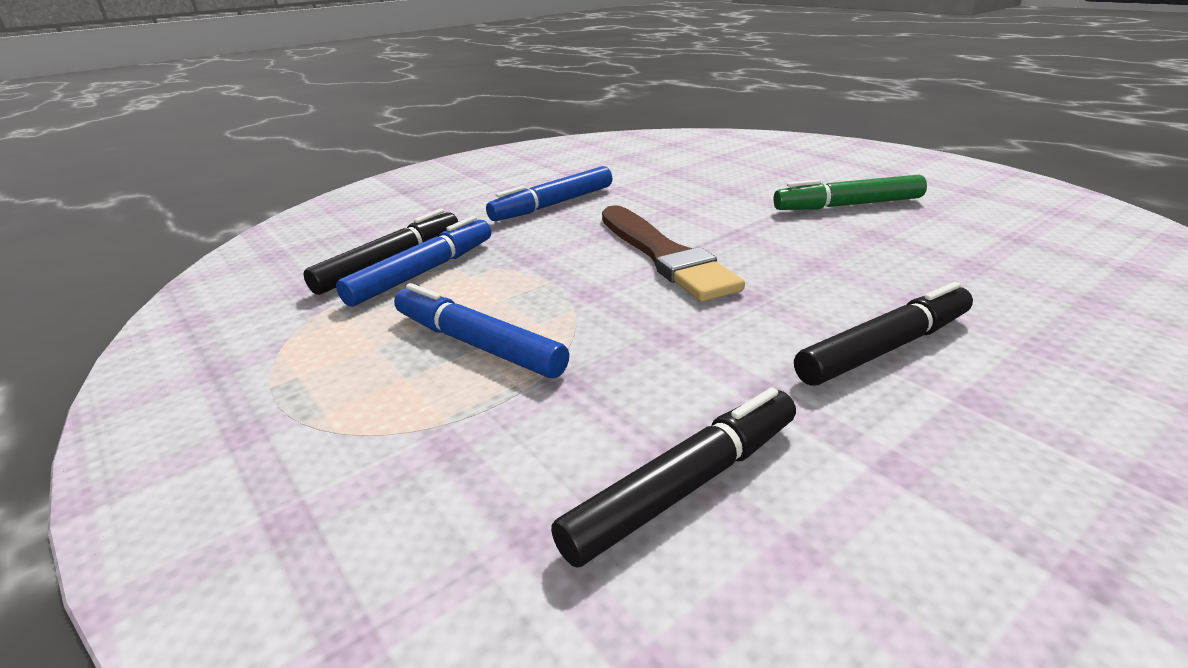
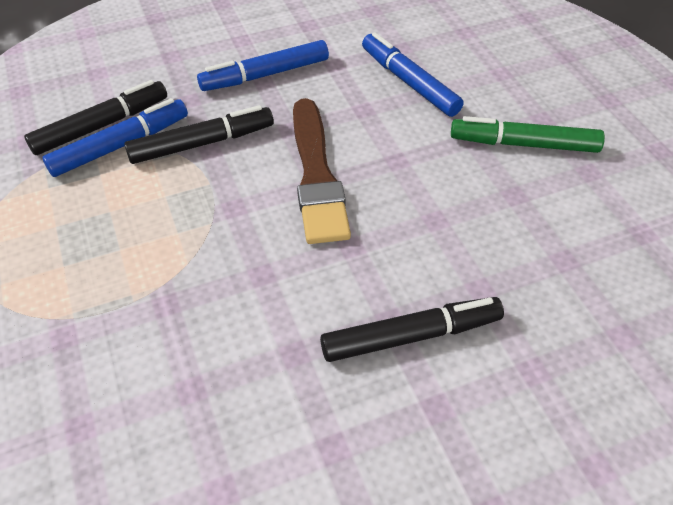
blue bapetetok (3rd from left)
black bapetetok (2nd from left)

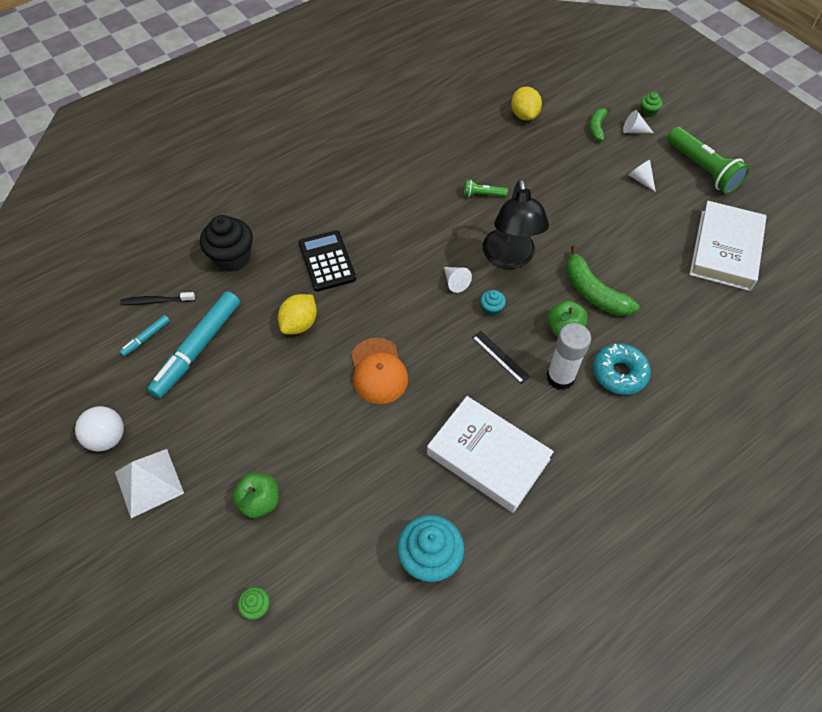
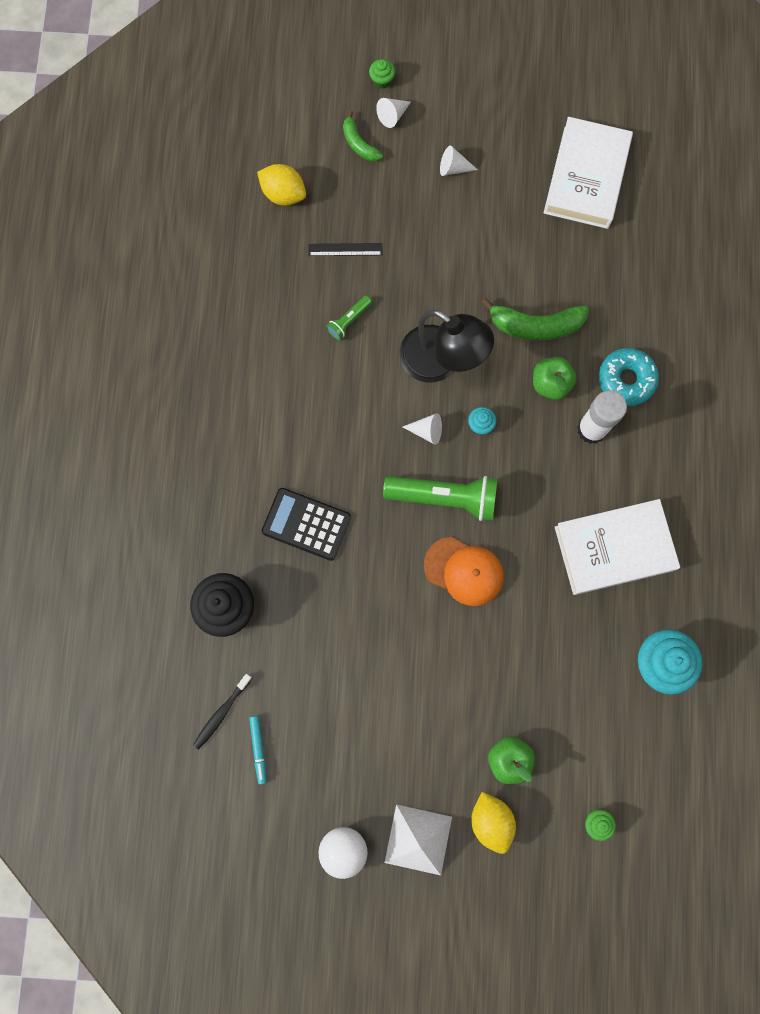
turquoise bapetetok (2nd from left in the first image)
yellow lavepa (2nd from left)
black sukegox
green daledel (2nd from left)
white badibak (1st from left)

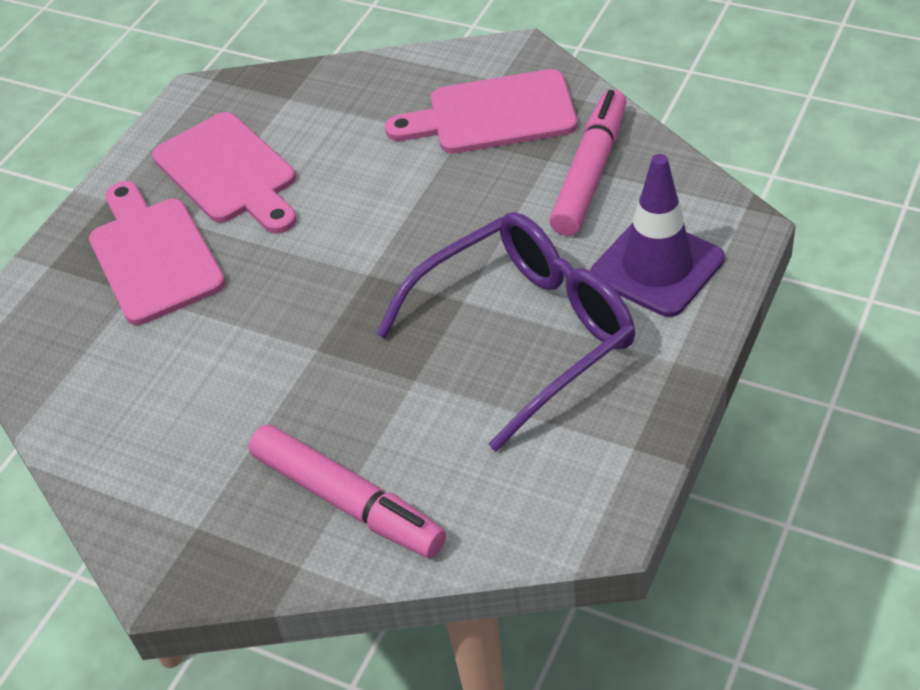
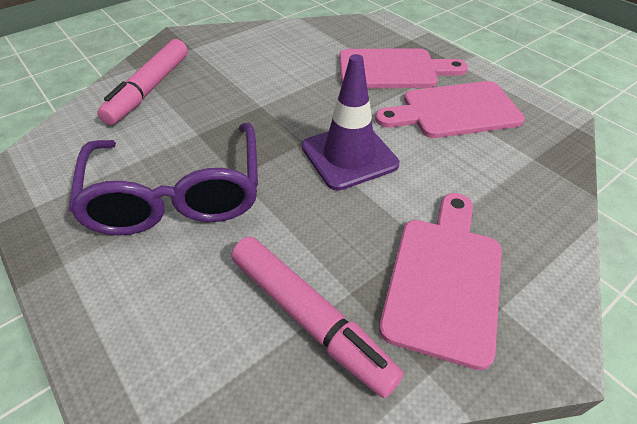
pink bapetetok (1st from left)
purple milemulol

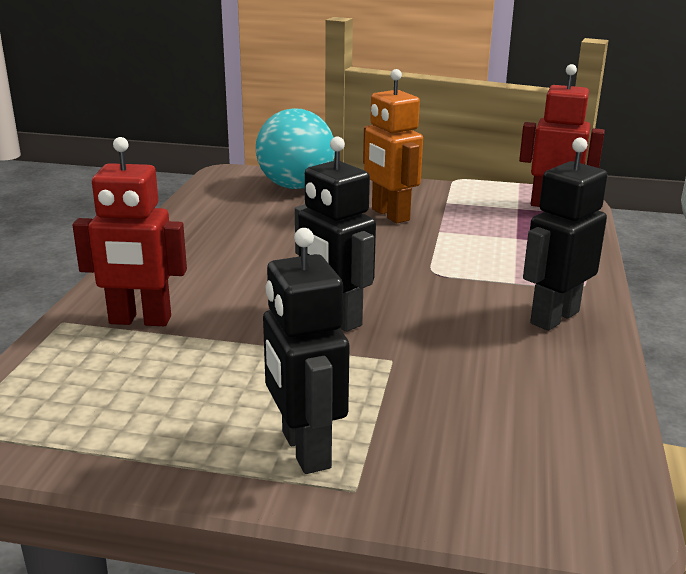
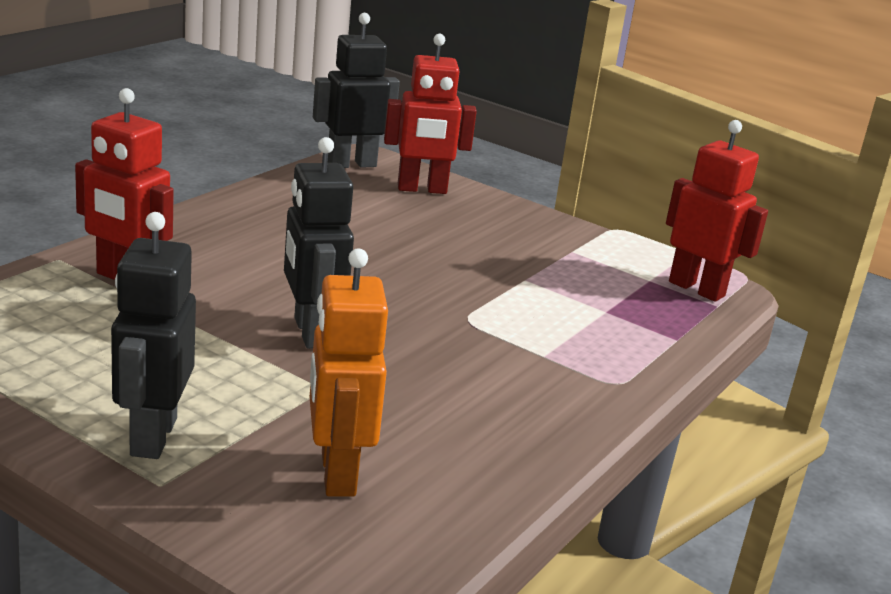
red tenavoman (2nd from left)
orange tenavoman
black tenavoman (3rd from left)

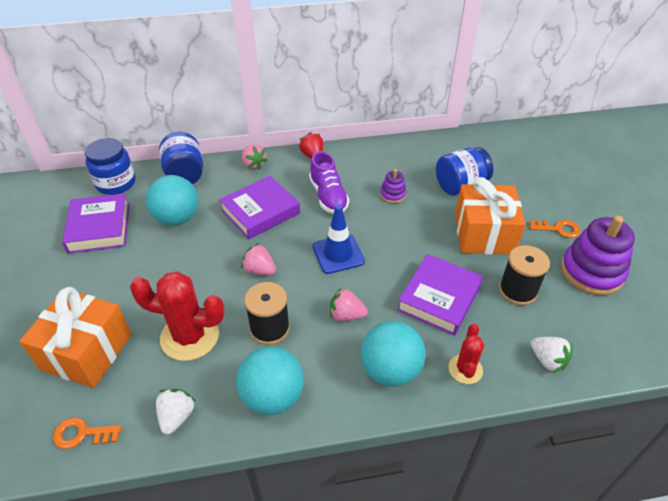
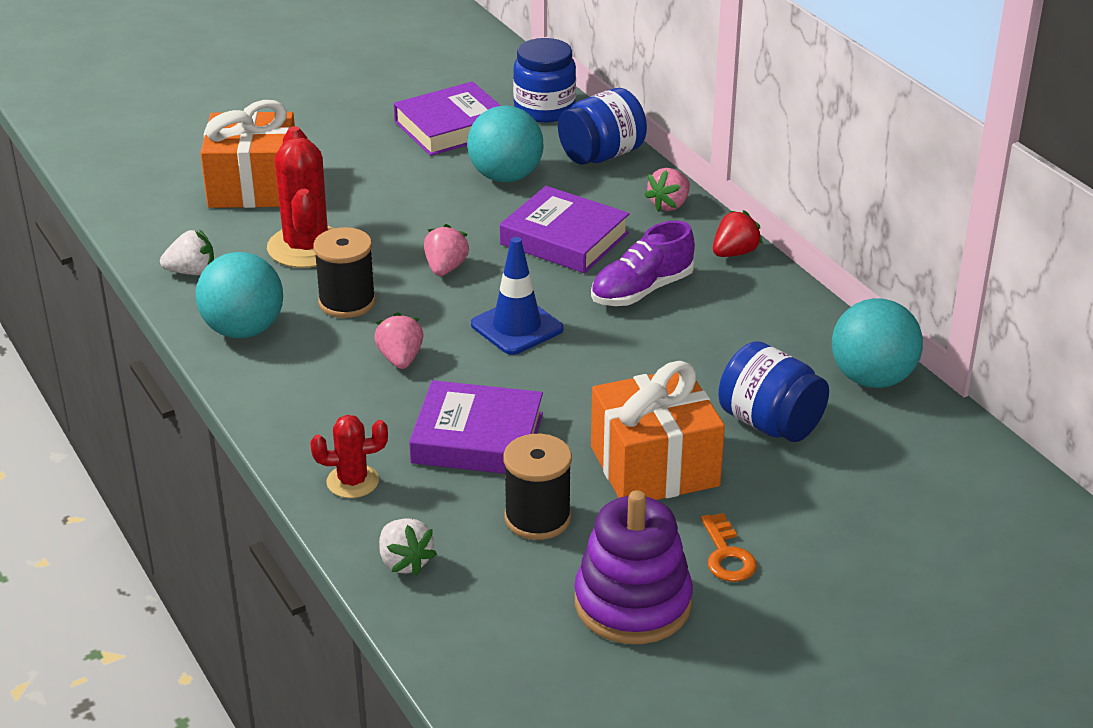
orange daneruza (1st from left in the first image)
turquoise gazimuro (3rd from left)
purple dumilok (1st from left in the first image)
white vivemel (2nd from left)

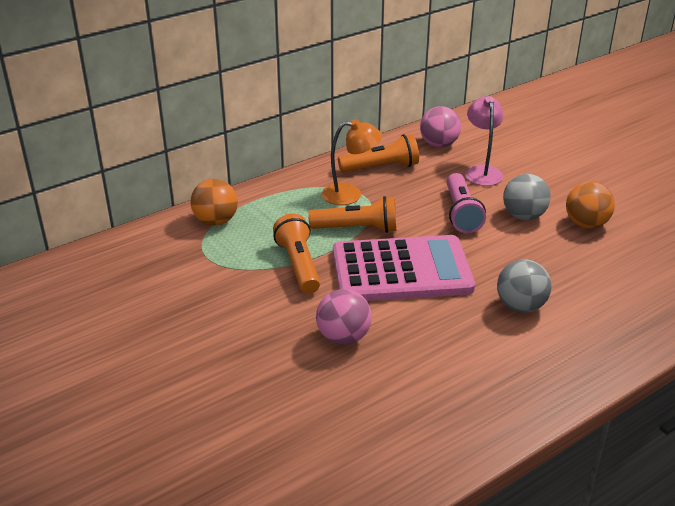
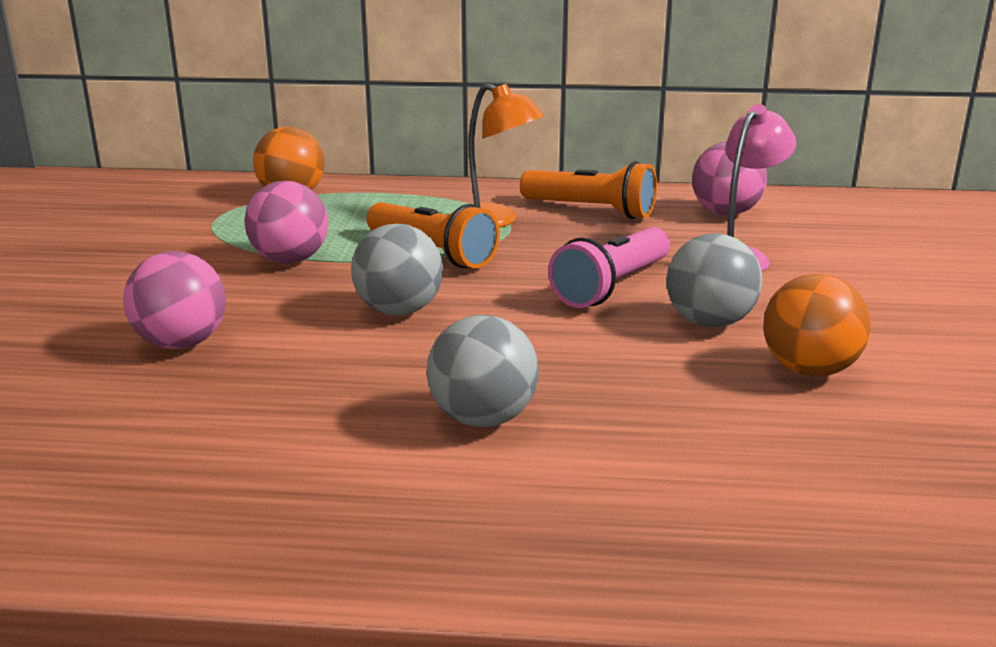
pink gazimuro (2nd from left)
grey gazimuro (1st from left)

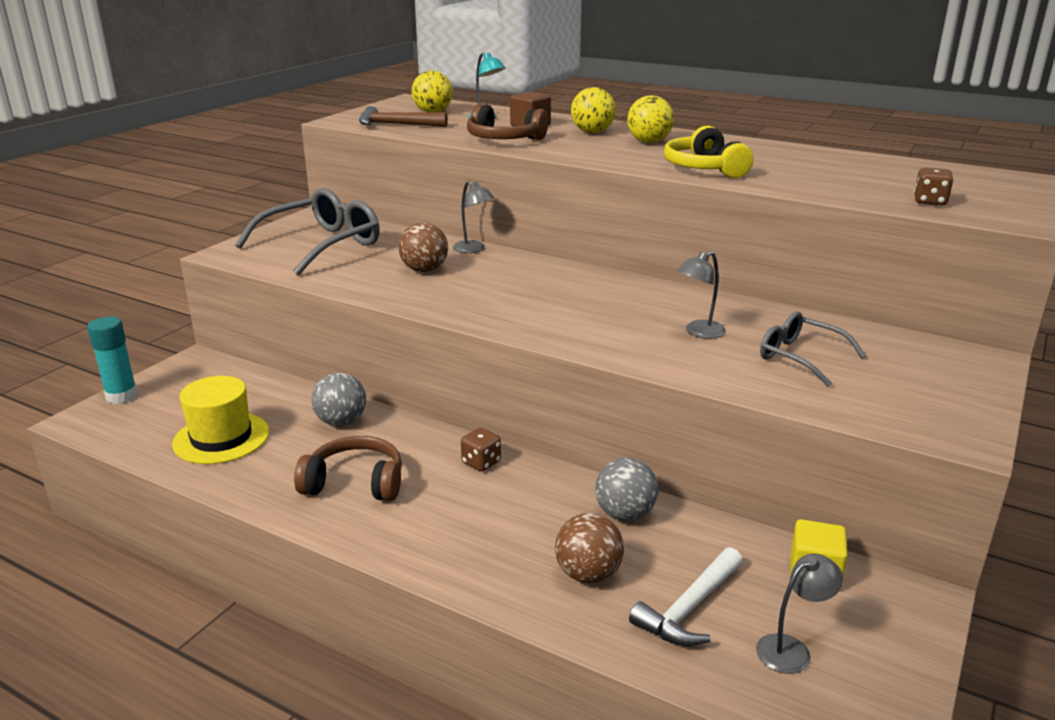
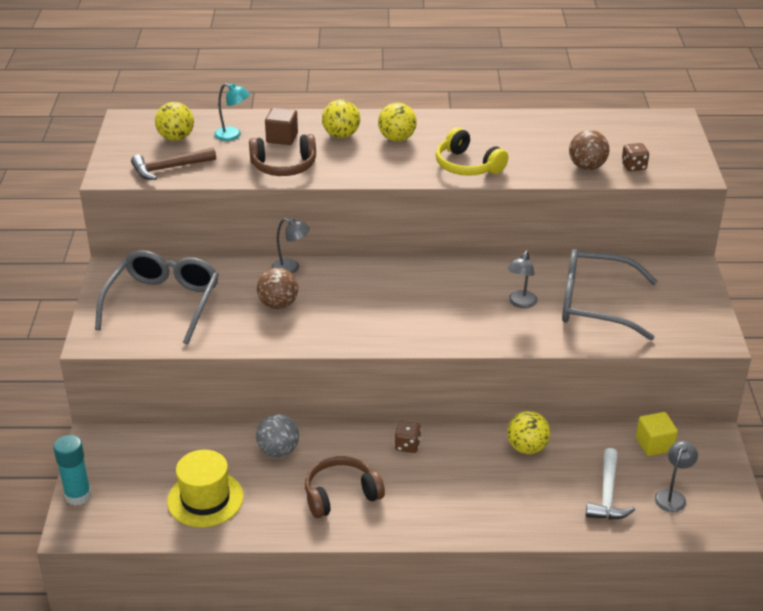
brown gazimuro (2nd from left)
yellow gazimuro (4th from left)
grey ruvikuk (2nd from left)

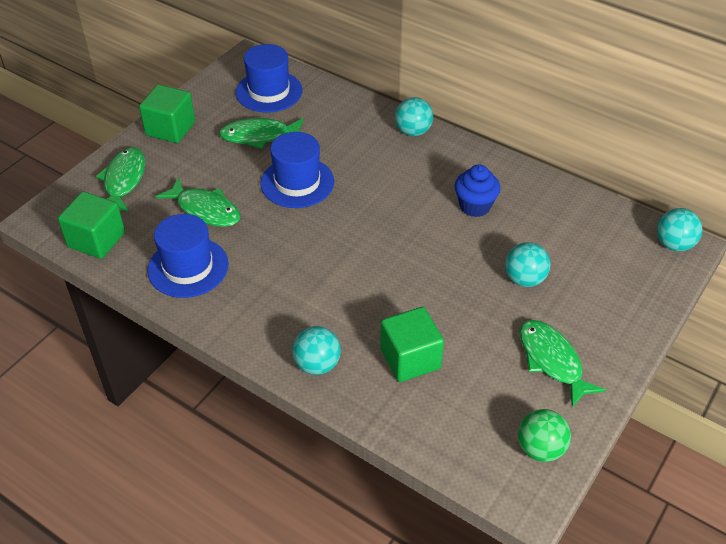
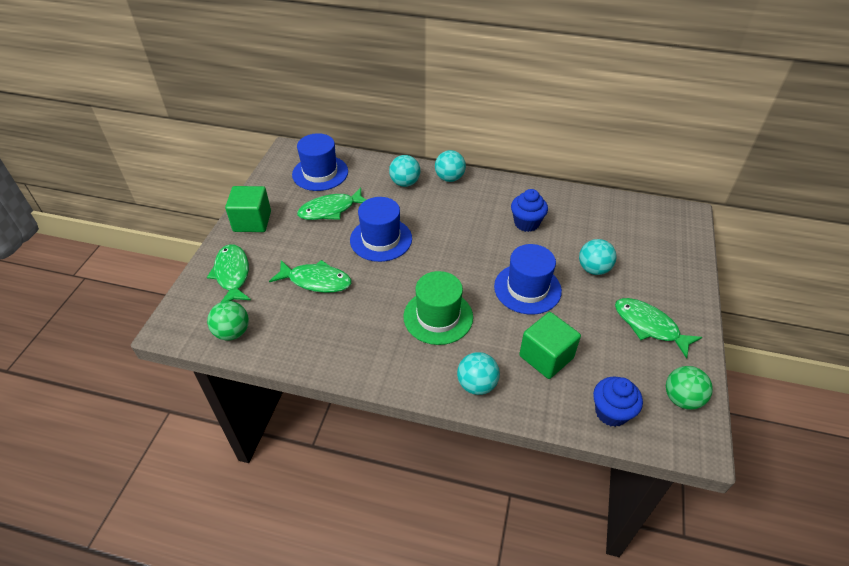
green gazimuro (1st from left)
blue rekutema (3rd from left)
turquoise gazimuro (1st from left)
green rekutema
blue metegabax (2nd from left)

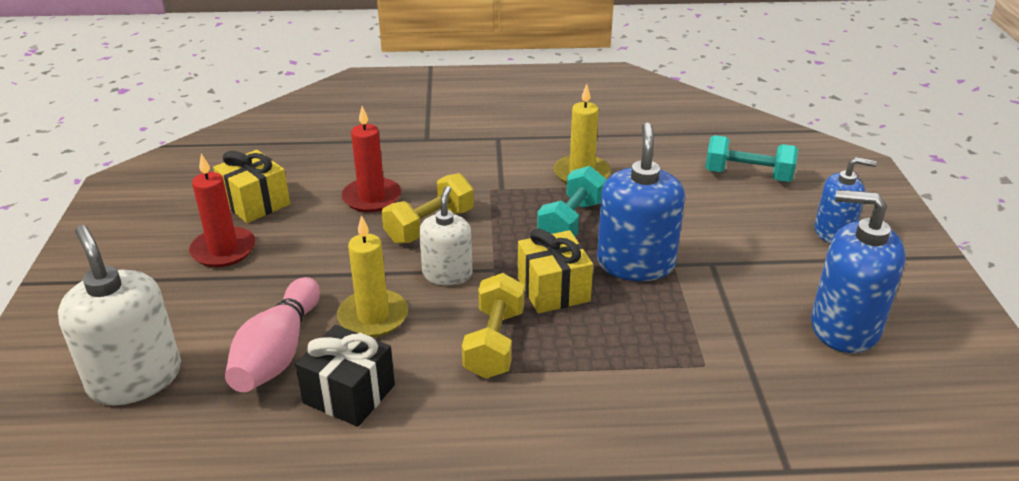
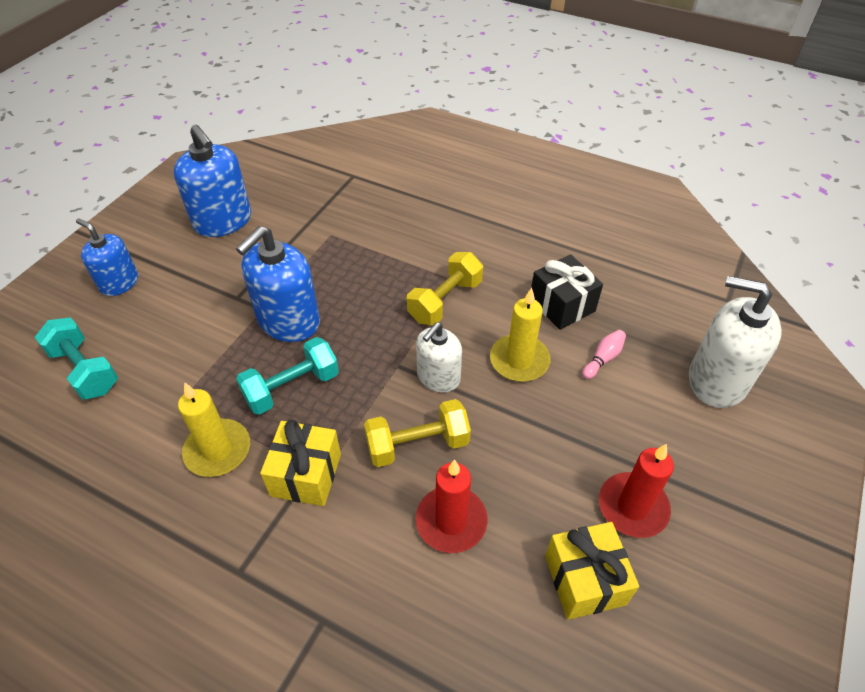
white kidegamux (2nd from left)
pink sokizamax
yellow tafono (1st from left)

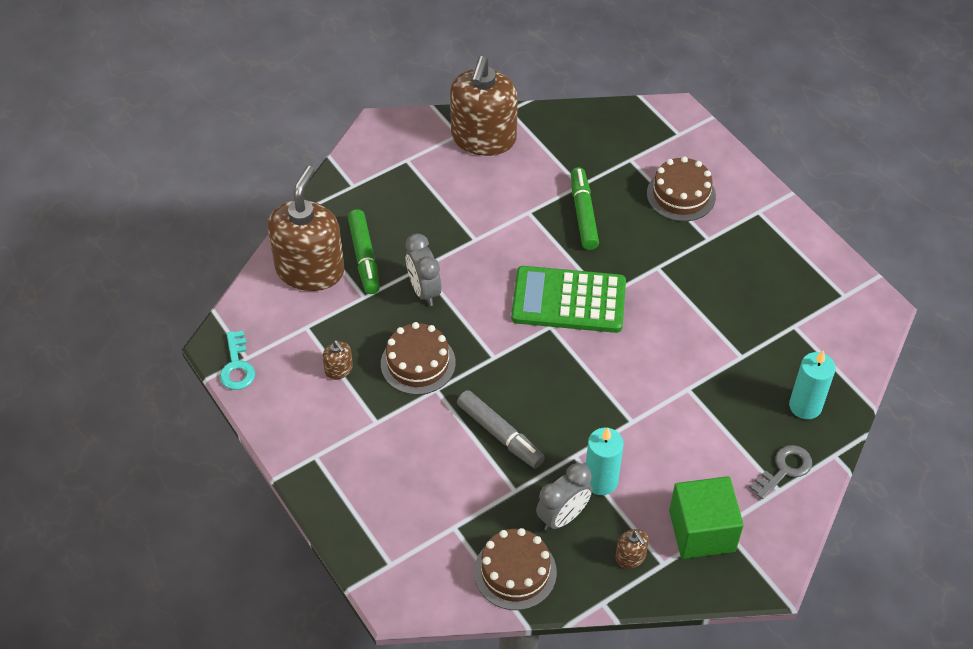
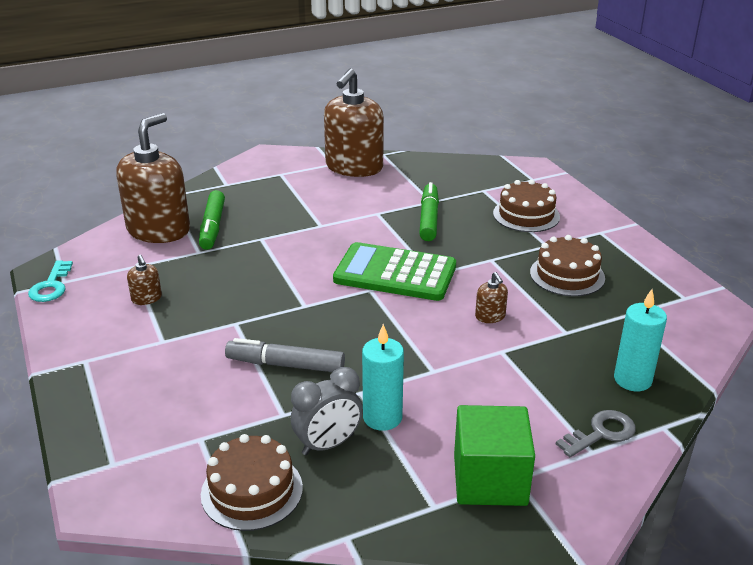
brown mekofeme (3rd from left)
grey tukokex (1st from left in the first image)
grey bapetetok
brown kidegamux (4th from left)

